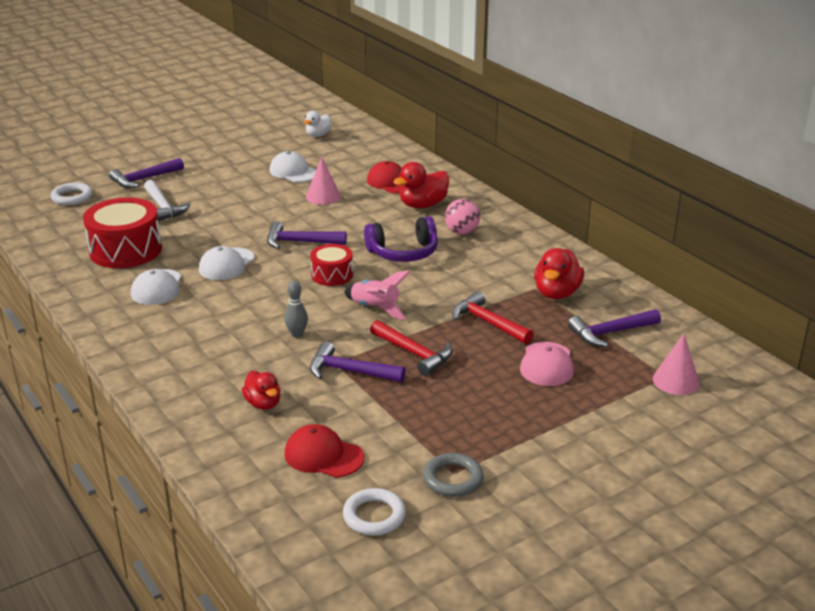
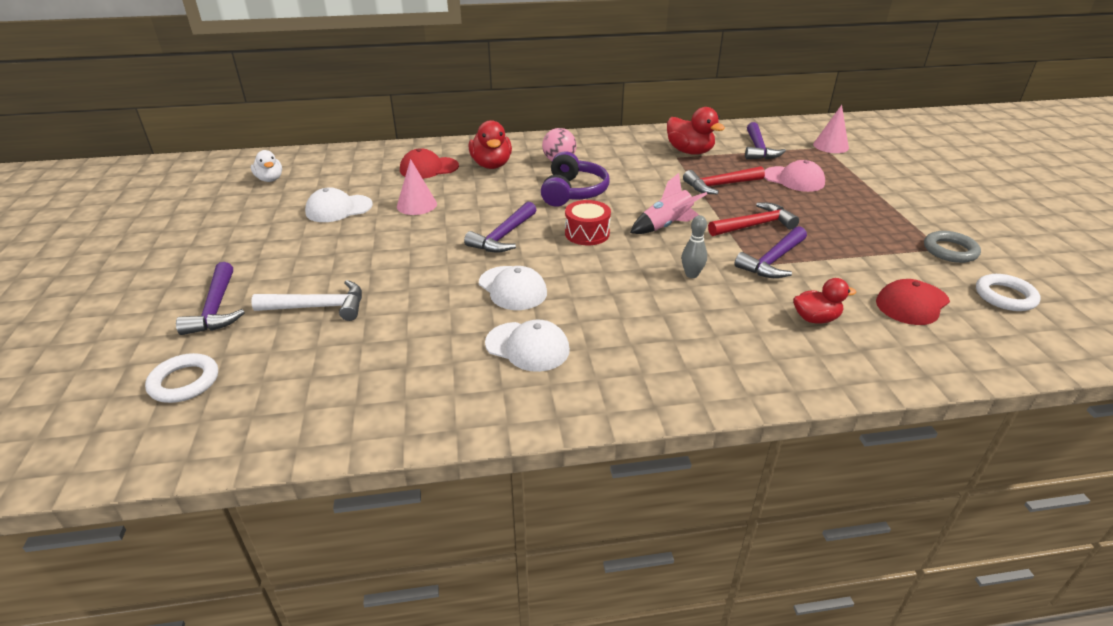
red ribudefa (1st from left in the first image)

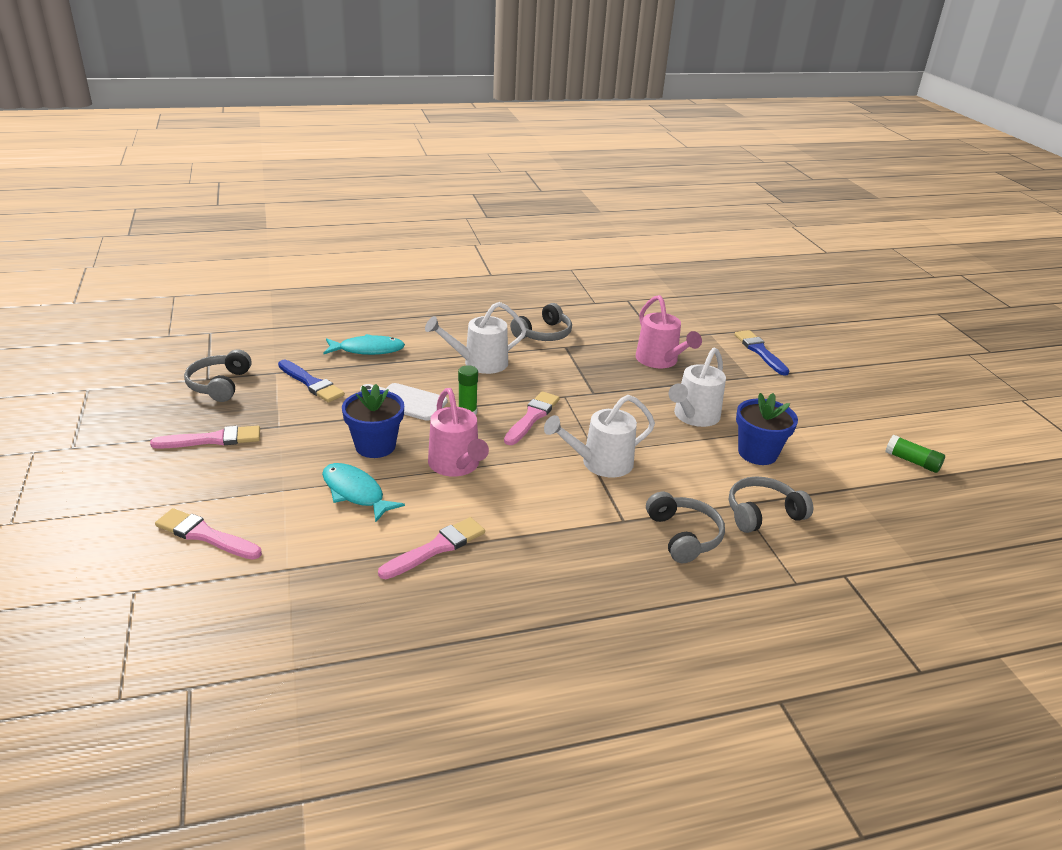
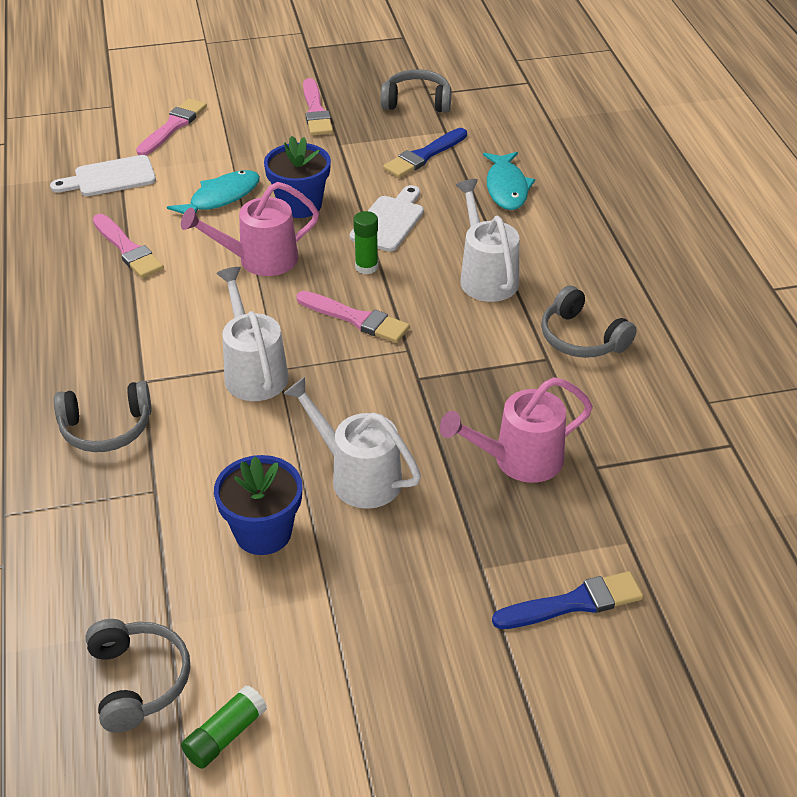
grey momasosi (2nd from left)
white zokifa (1st from left)

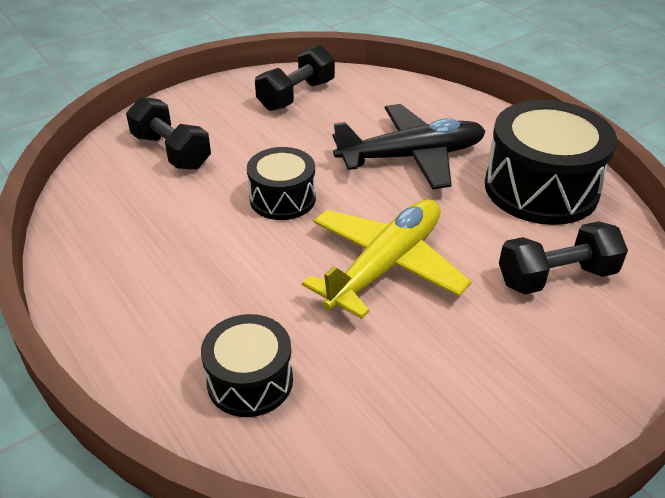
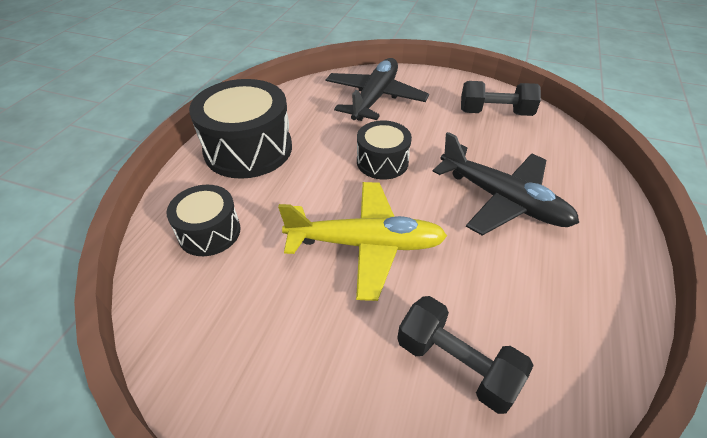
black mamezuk (1st from left)
black ribudefa (2nd from left)

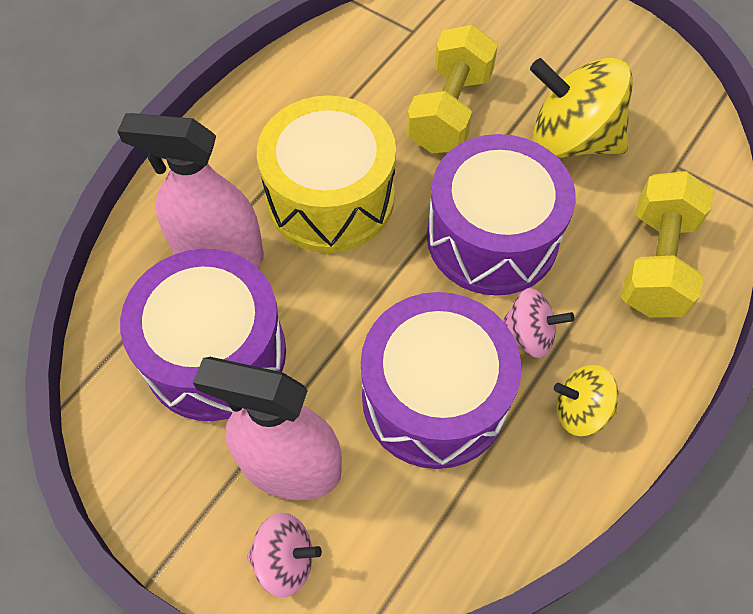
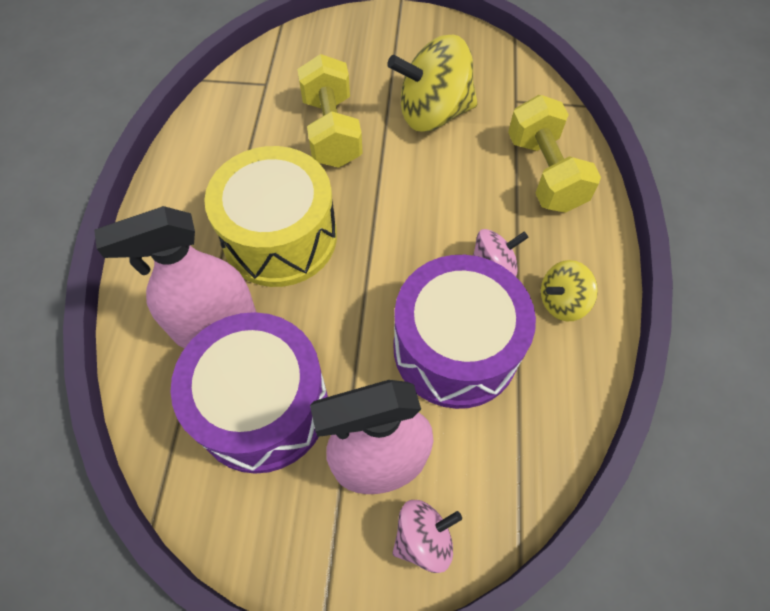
purple ribudefa (3rd from left in the first image)

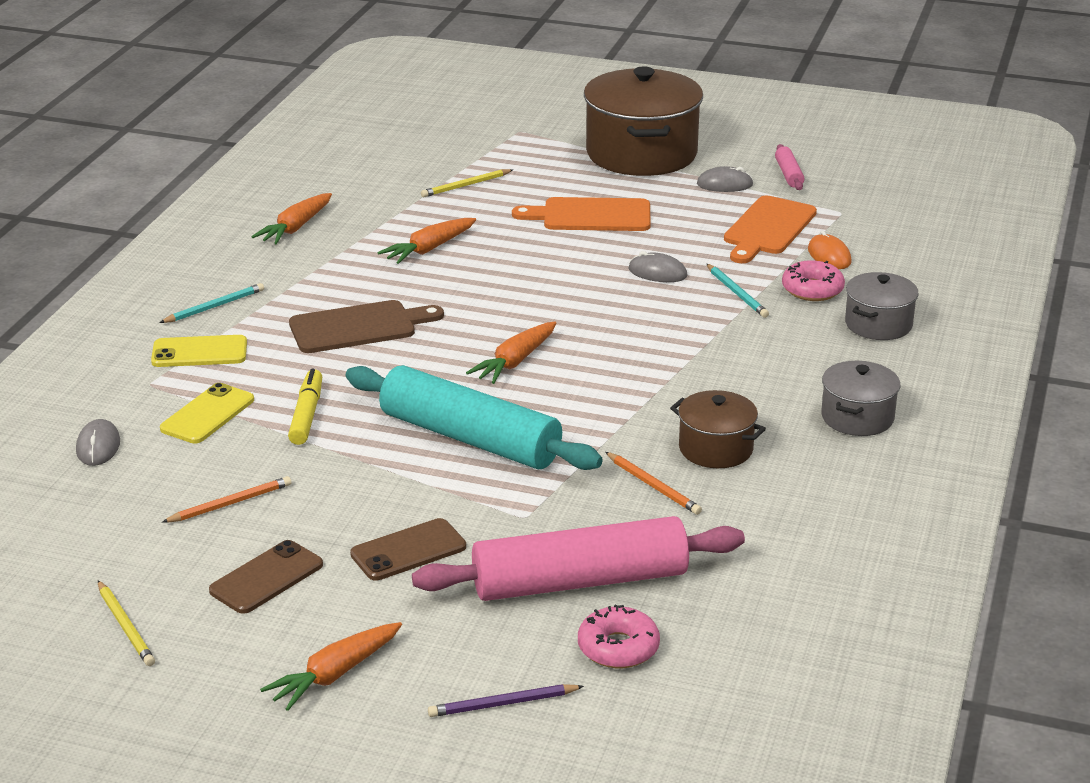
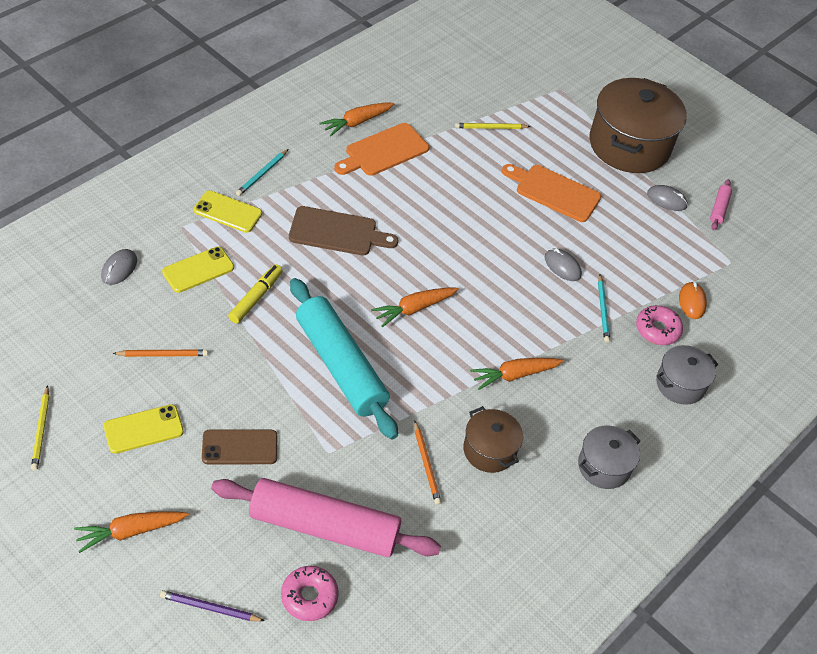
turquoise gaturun (1st from left)
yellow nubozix (1st from left)
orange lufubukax (4th from left)
orange zokifa (1st from left)

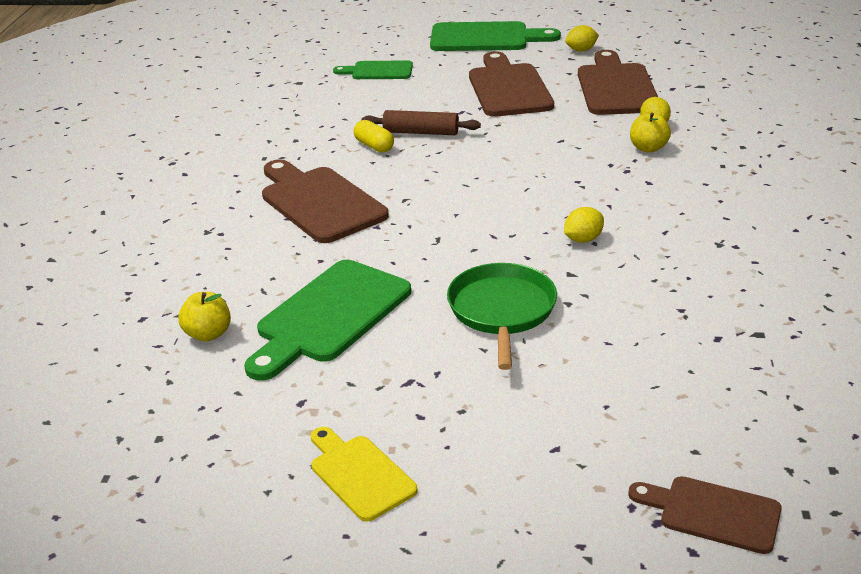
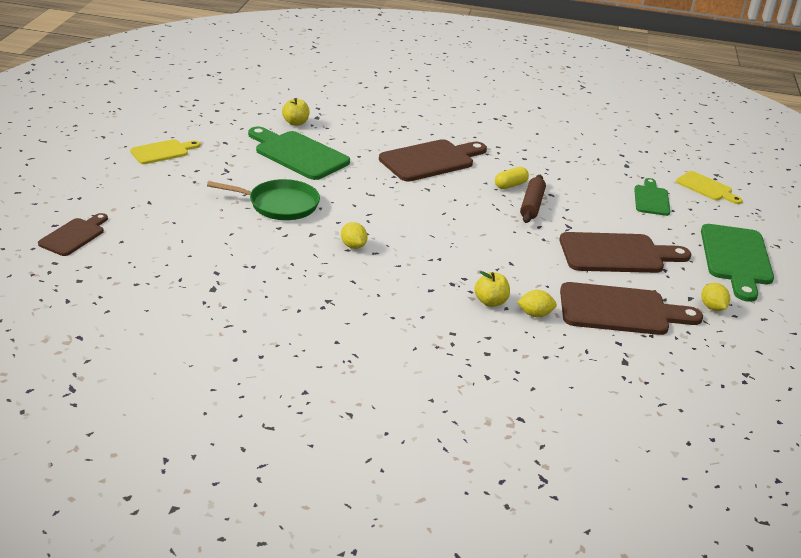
yellow zokifa (2nd from left)

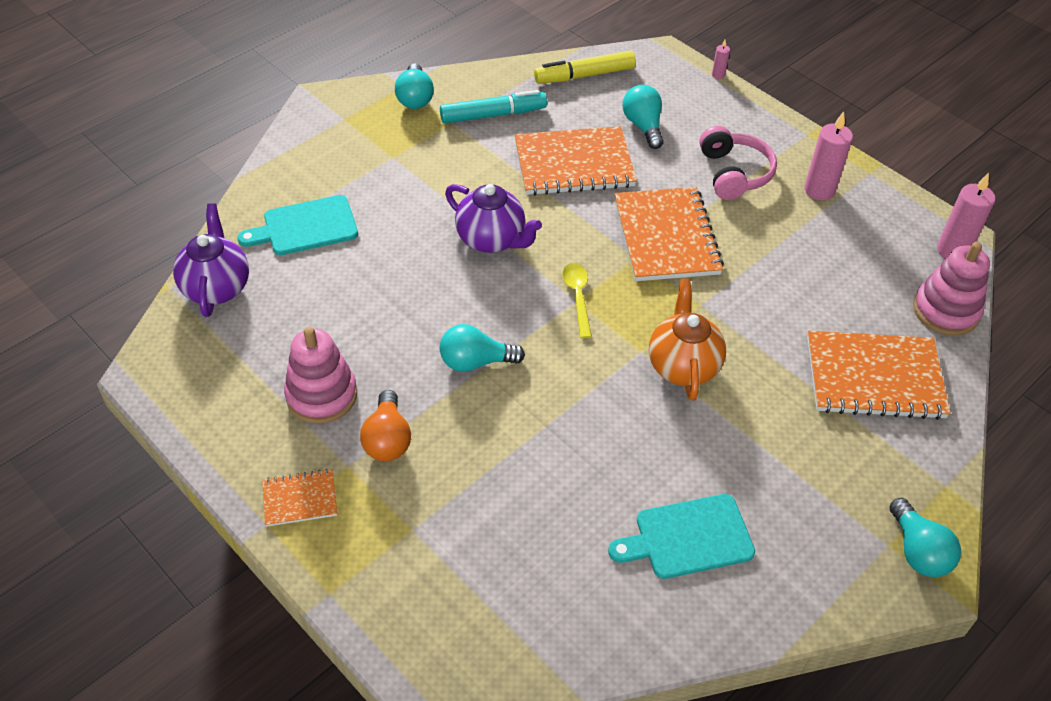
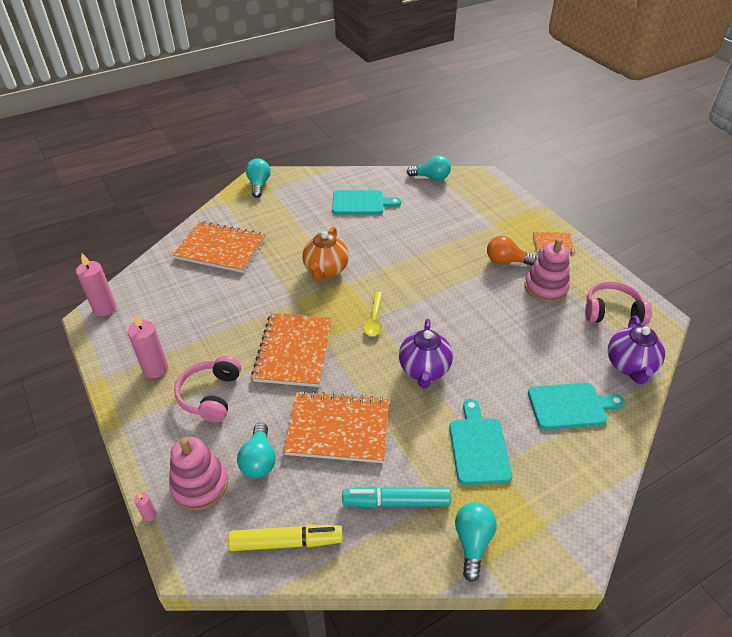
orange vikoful
turquoise vikoful (3rd from left)
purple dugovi (1st from left)
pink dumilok (1st from left)
turquoise zokifa (2nd from left)
pink momasosi (2nd from left)

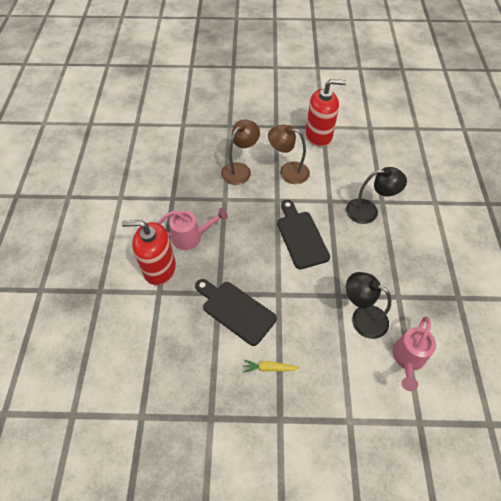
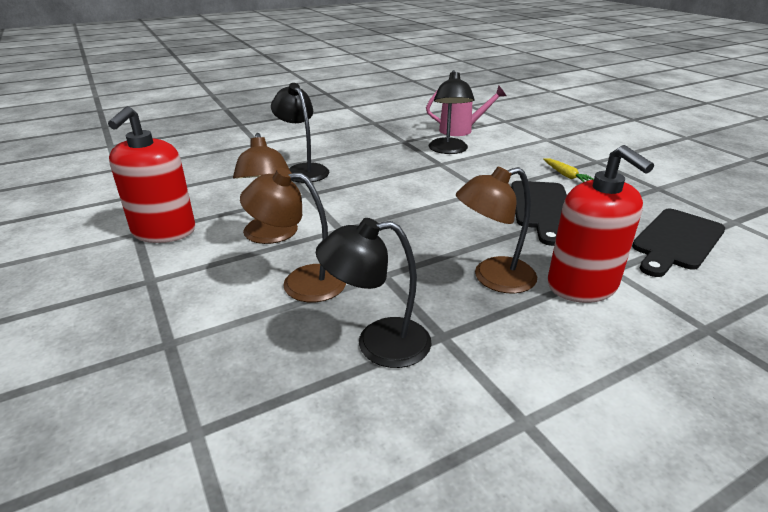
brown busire (3rd from left)
black zokifa (2nd from left)
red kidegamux (1st from left)
black busire (2nd from left)

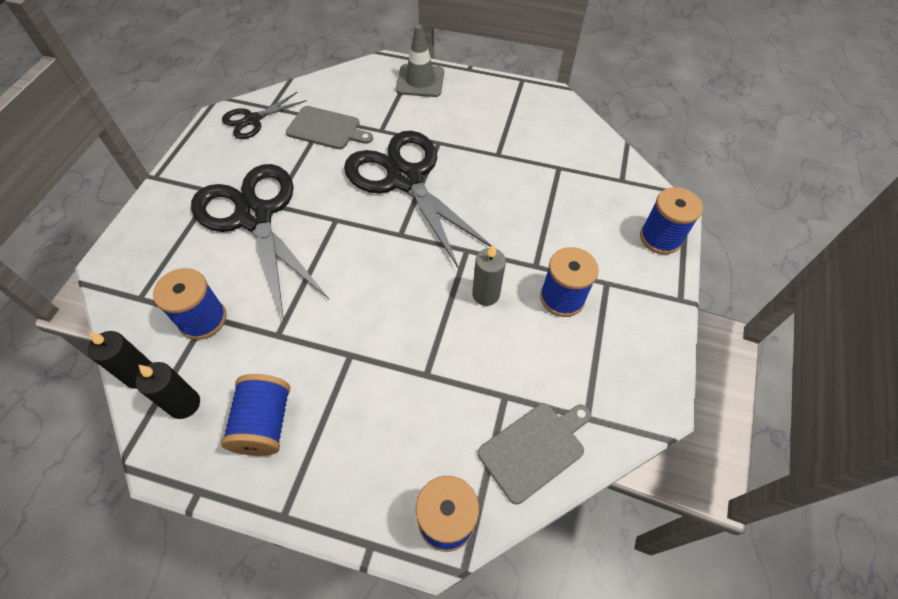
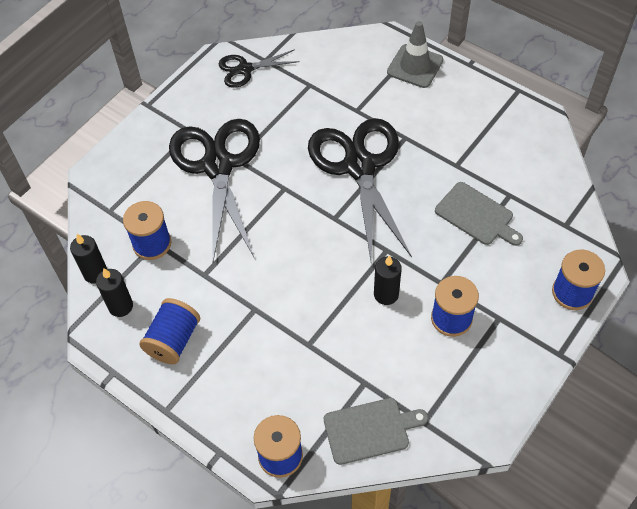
grey zokifa (2nd from left)
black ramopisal (3rd from left)

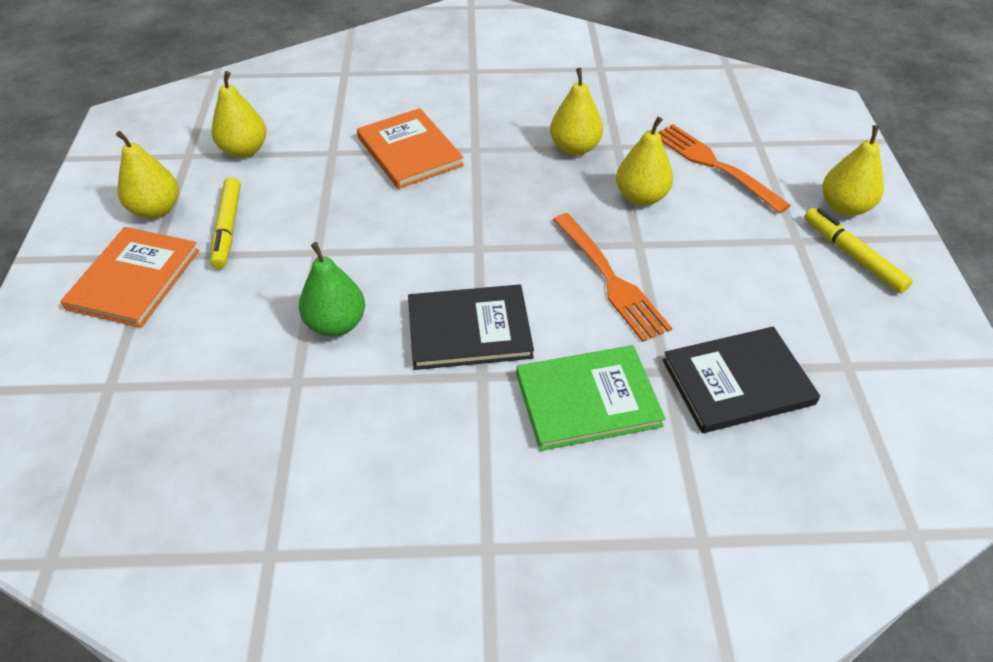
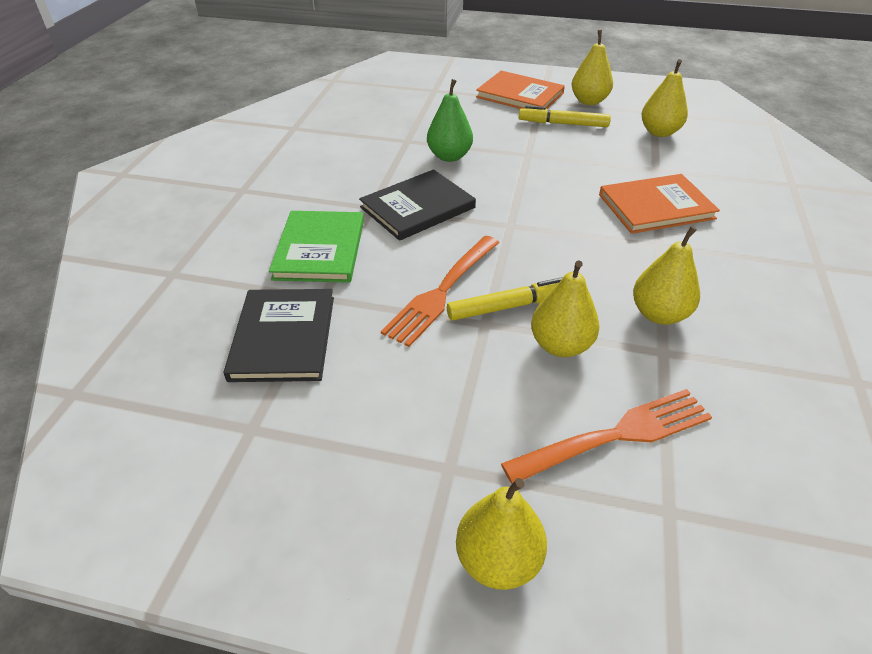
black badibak (2nd from left)
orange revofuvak (1st from left)
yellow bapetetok (1st from left)

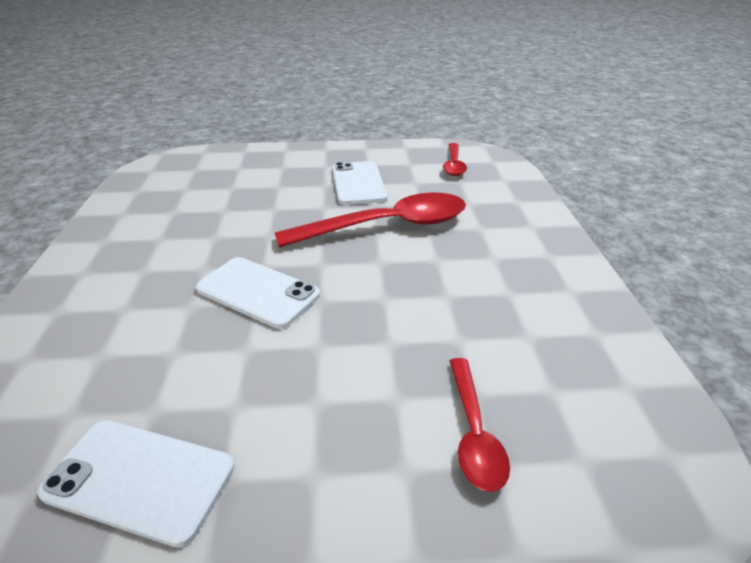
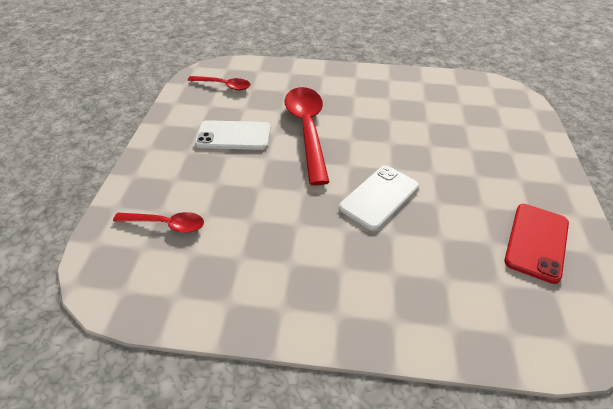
red nubozix
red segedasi (1st from left)

